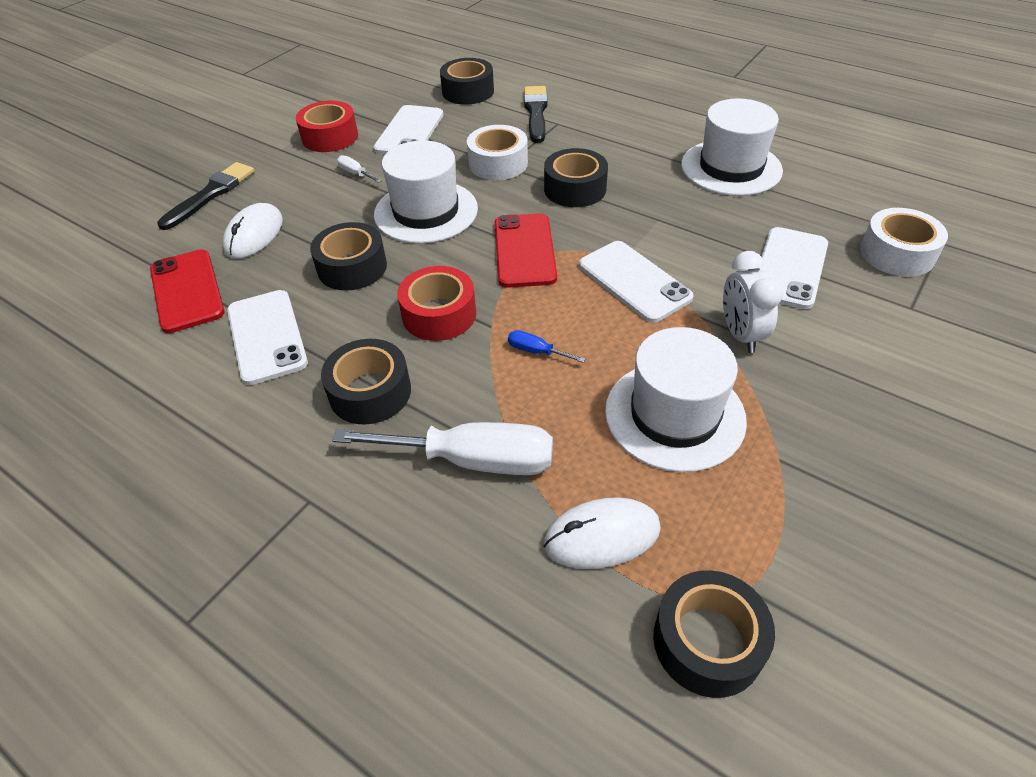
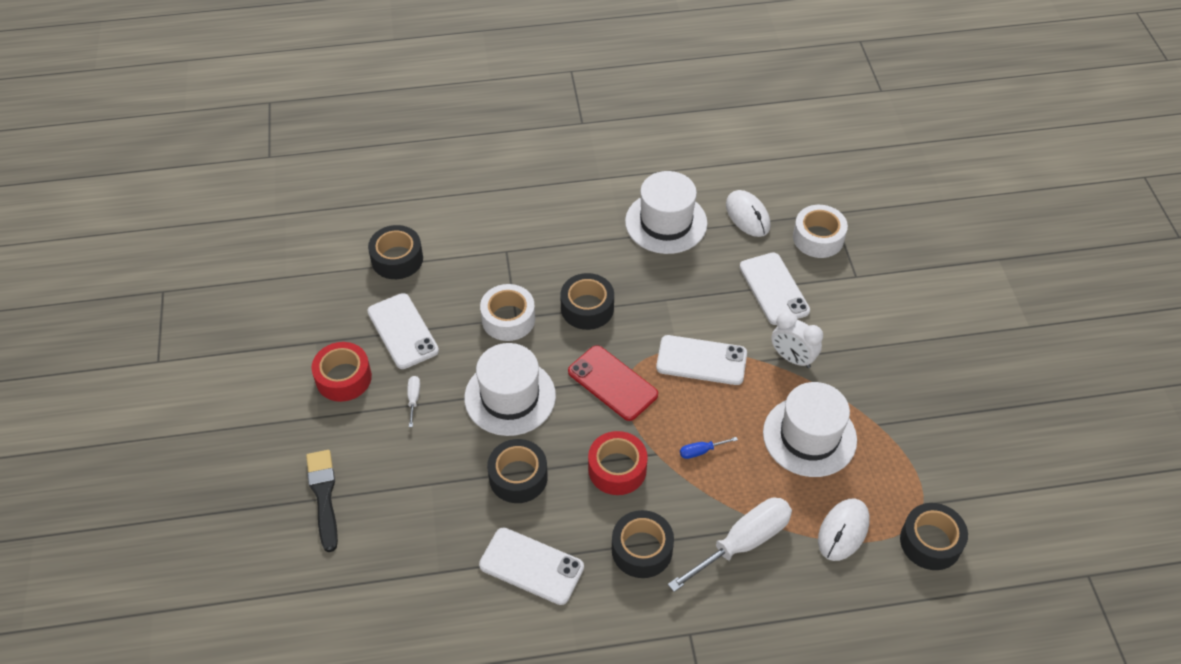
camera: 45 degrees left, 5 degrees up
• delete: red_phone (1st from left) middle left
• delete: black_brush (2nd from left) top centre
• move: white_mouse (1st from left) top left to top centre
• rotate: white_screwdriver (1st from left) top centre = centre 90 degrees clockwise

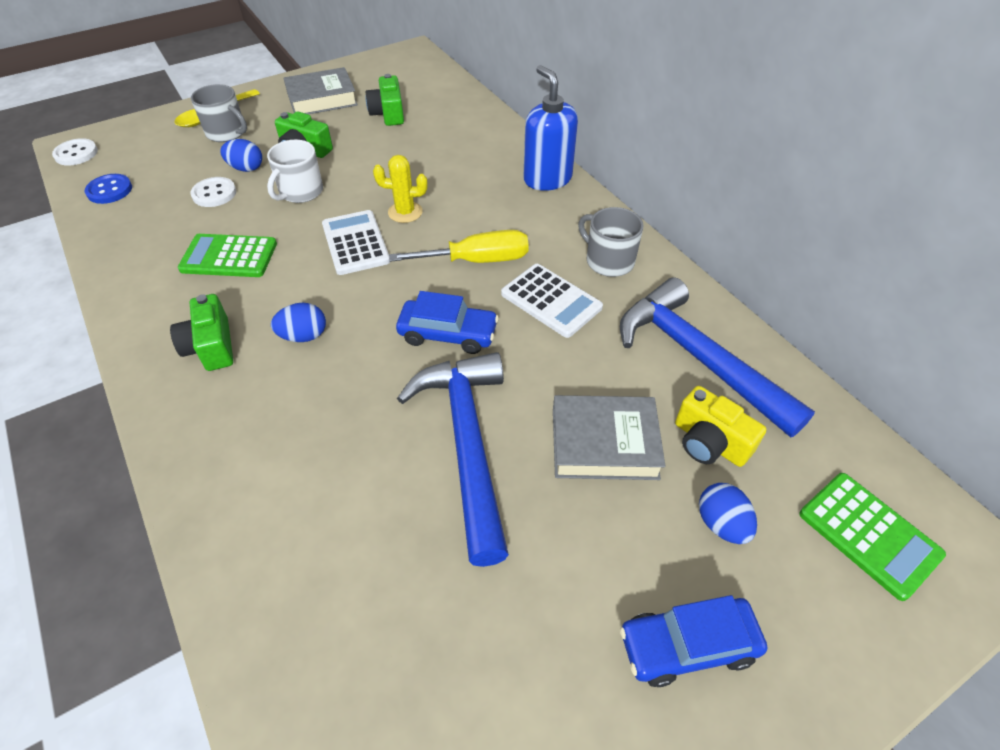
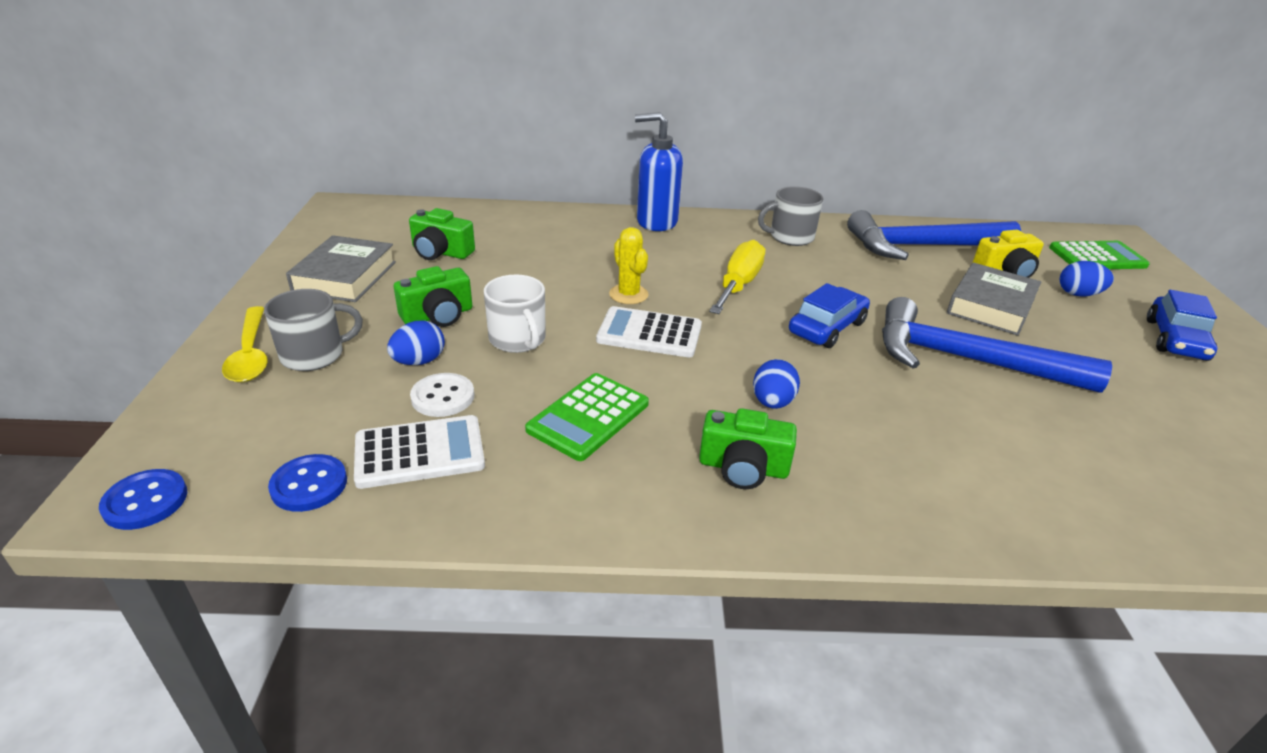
camera: 60 degrees left, 15 degrees down
• move: white_calculator (2nd from left in the first image) centre to white_calculator (1st from left) middle left
• recolor: white_button (1st from left) top left to blue_button (1st from left) middle left
• rotate: yellow_cactus top centre = centre 60 degrees counterclockwise

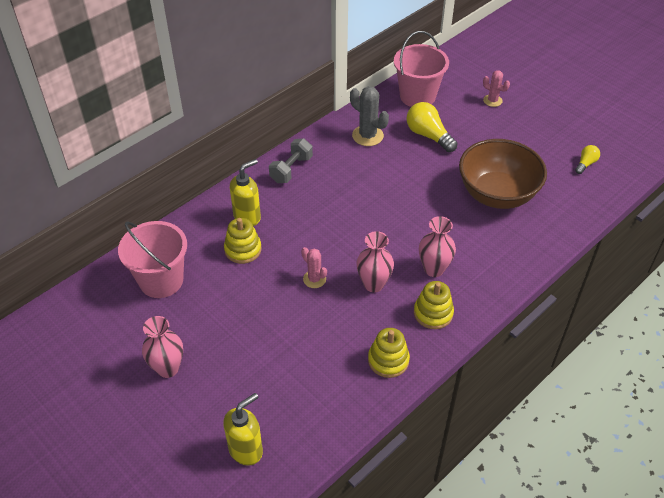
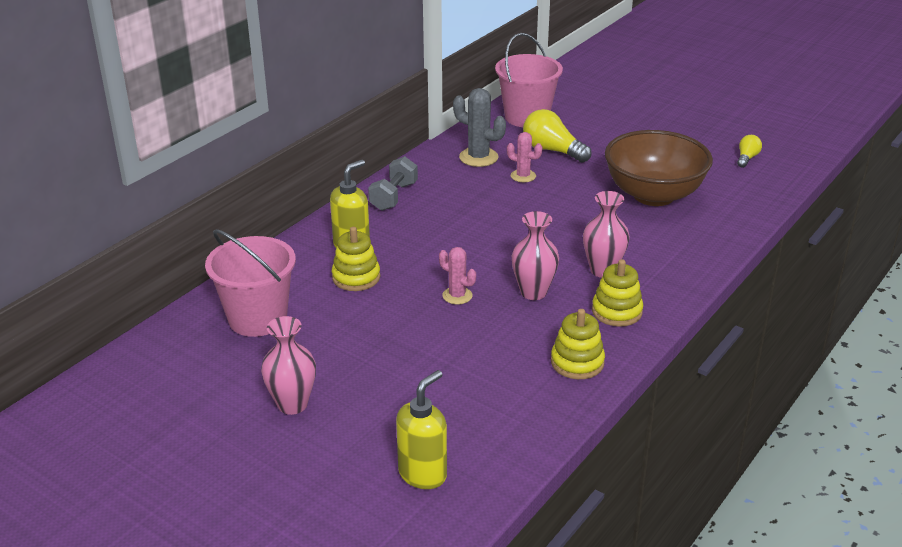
camera: 10 degrees left, 15 degrees down
• move: pink_cactus (2nd from left) top right to top centre

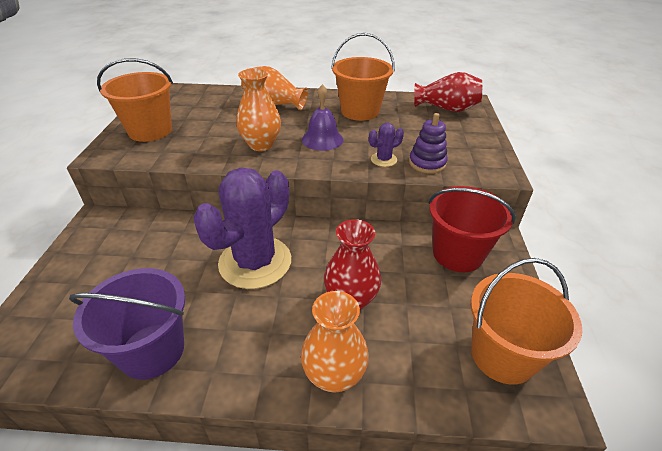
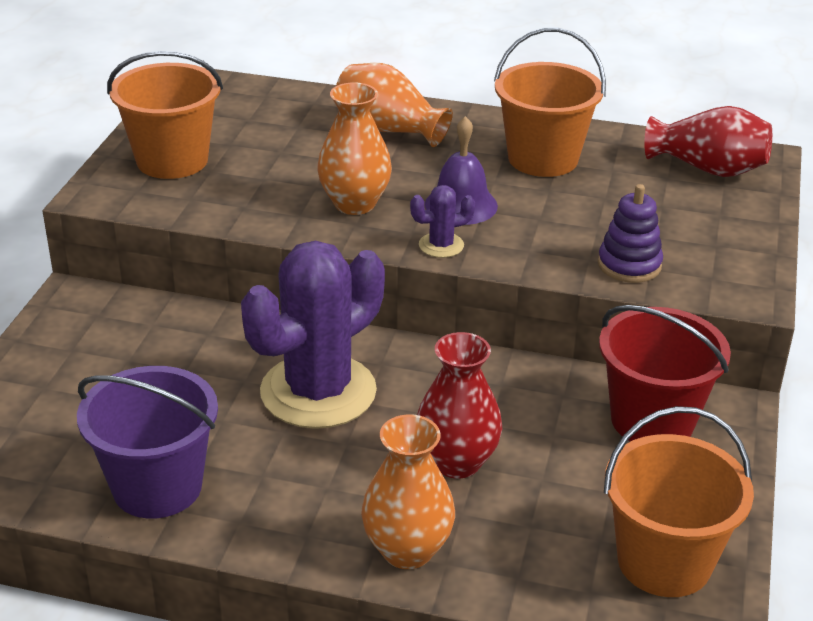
camera: 10 degrees right, 5 degrees down
• move: purple_cactus (2nd from left) top centre to centre

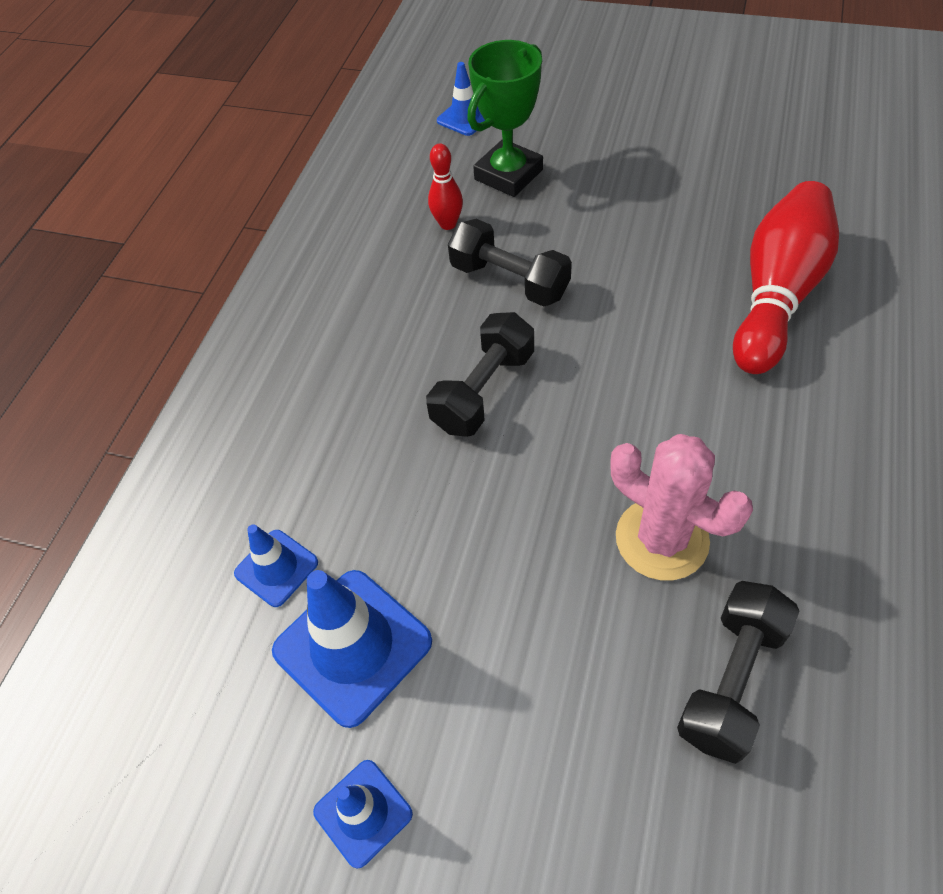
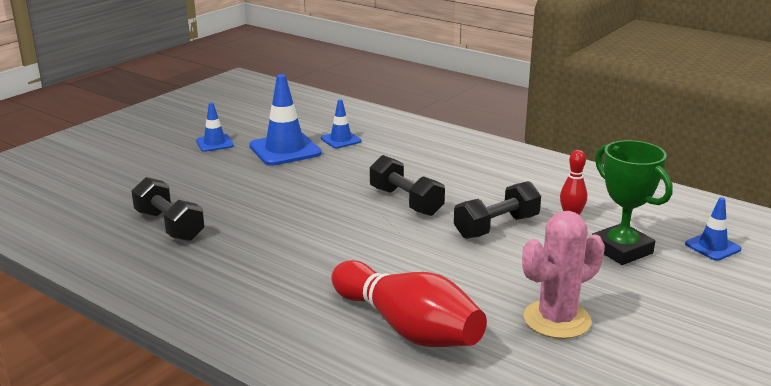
camera: 105 degrees right, 30 degrees down
• move: pink_cactus middle right to bottom right

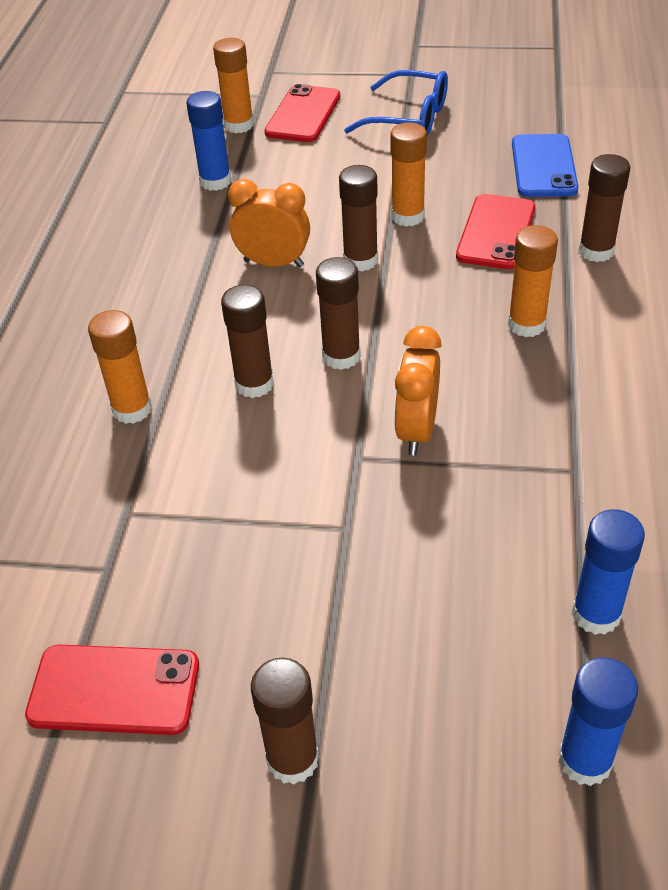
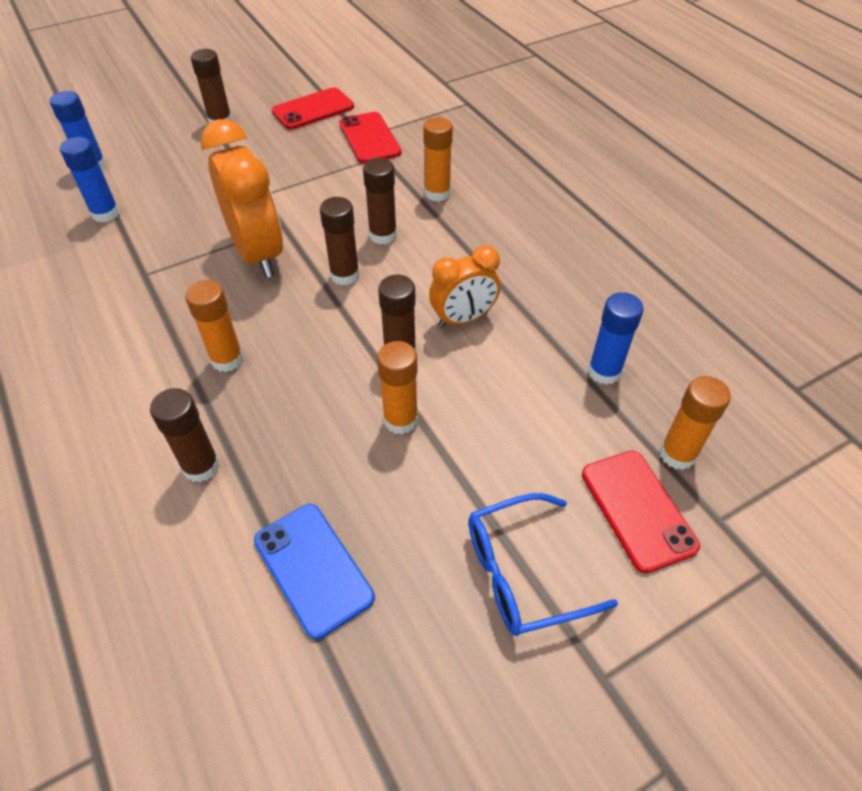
camera: 140 degrees right, 5 degrees up
• move: red_phone (3rd from left in the first image) top right to red_phone (2nd from left) top centre
• resize: orange_clock (2nd from left in the first image) centre = top left x1.66

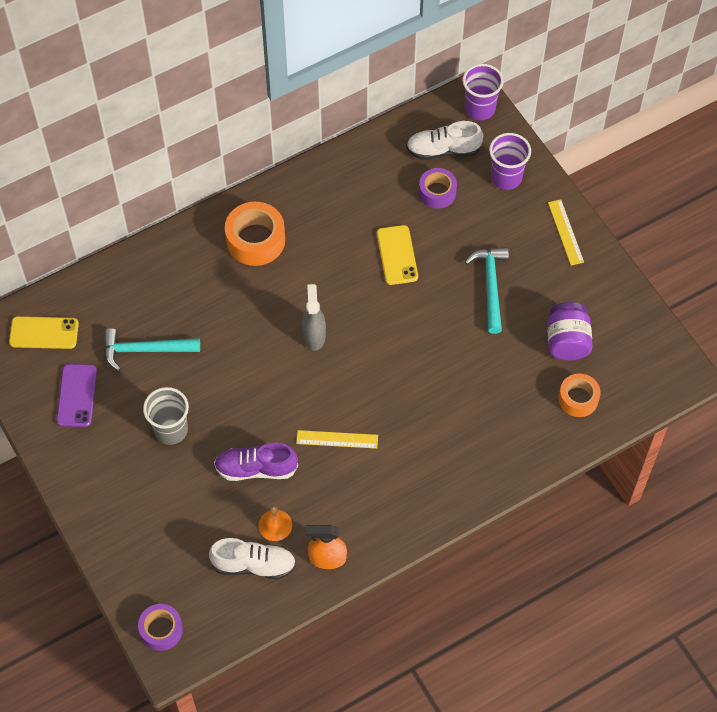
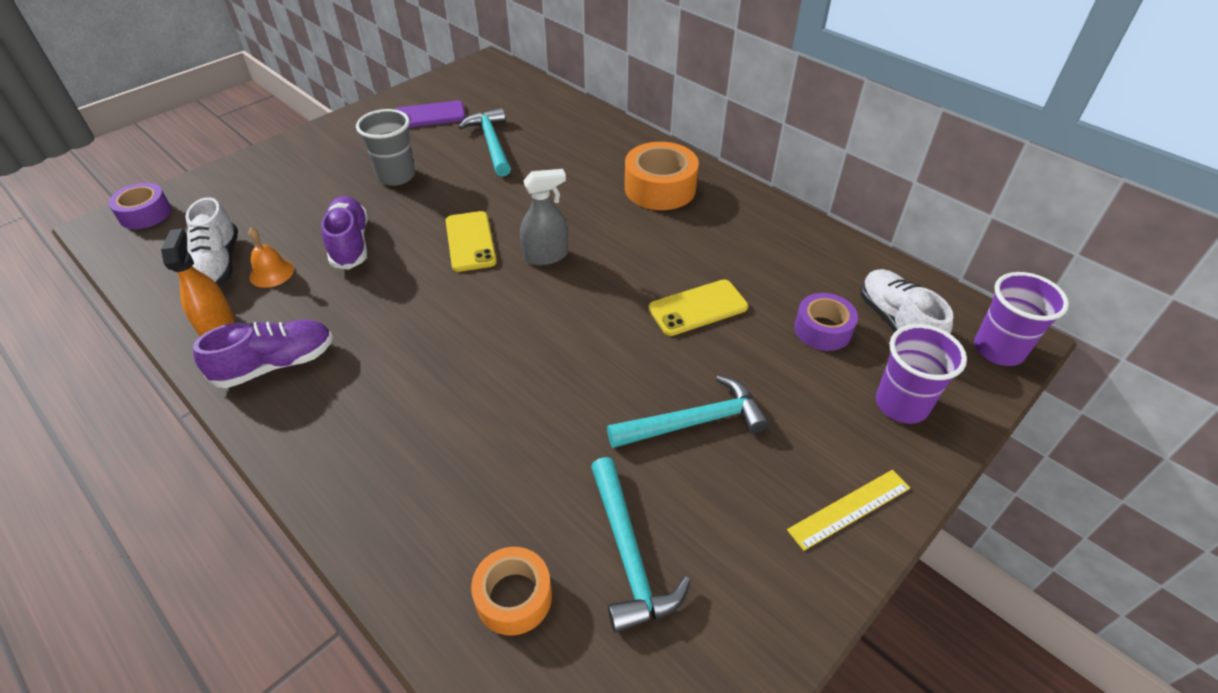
camera: 75 degrees right, 15 degrees down
• delete: yellow_ruler (1st from left) centre
• insert: purple_shoe (1st from left) middle left
• move: yellow_phone (1st from left) middle left to centre
• replace: purple_jar middle right to turquoise_hammer (2nd from left) bottom centre

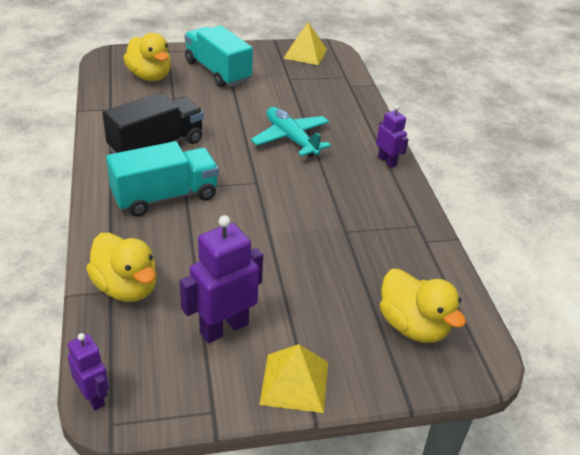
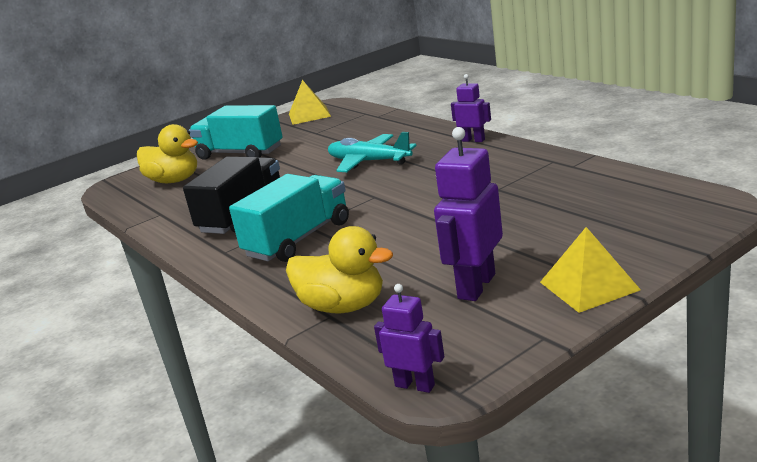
camera: 20 degrees left, 15 degrees down
• delete: yellow_duck (3rd from left) bottom right

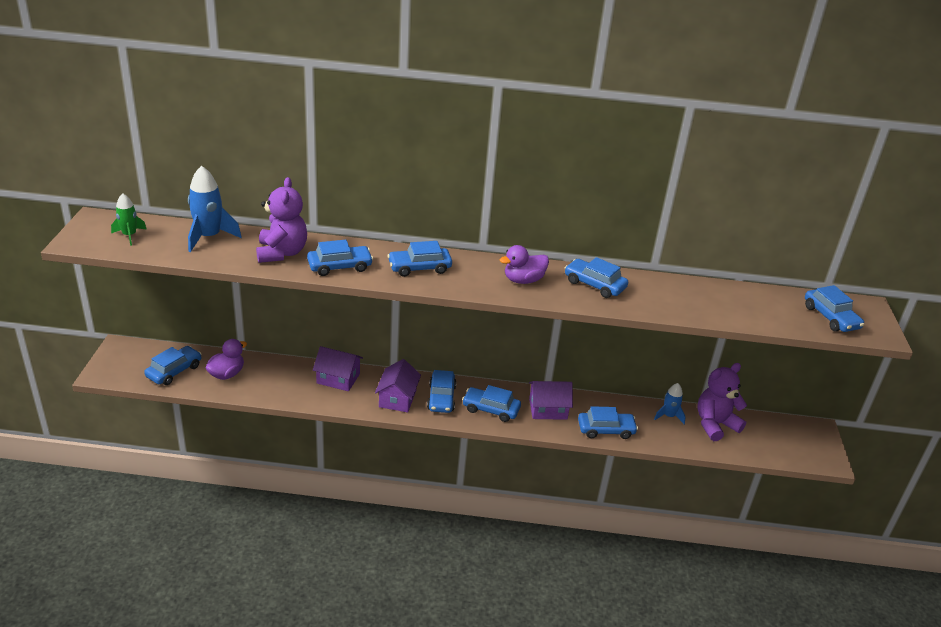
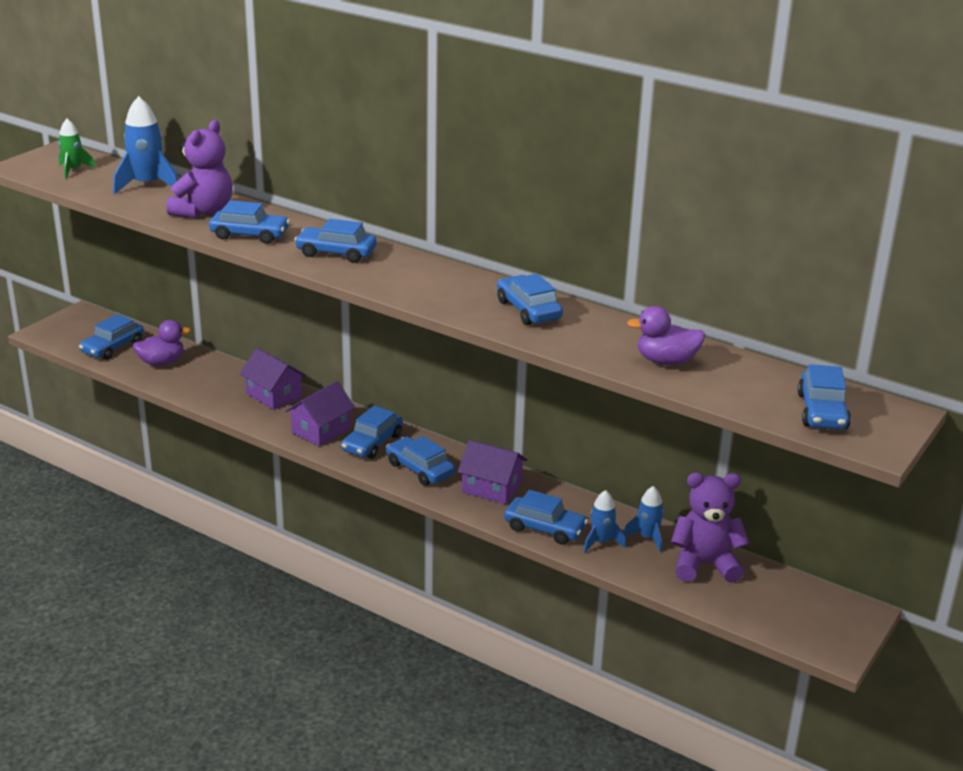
camera: 30 degrees right, 5 degrees down
• insert: blue_rocket (2nd from left) bottom centre
• move: purple_duck (2nd from left) centre to middle right
• rotate: blue_car (1st from left) middle left = middle left 150 degrees clockwise

